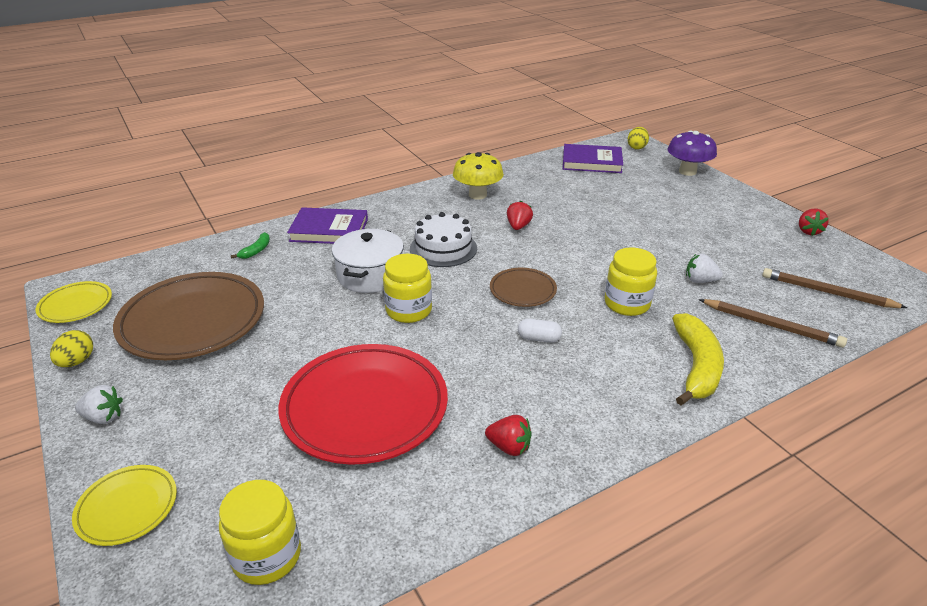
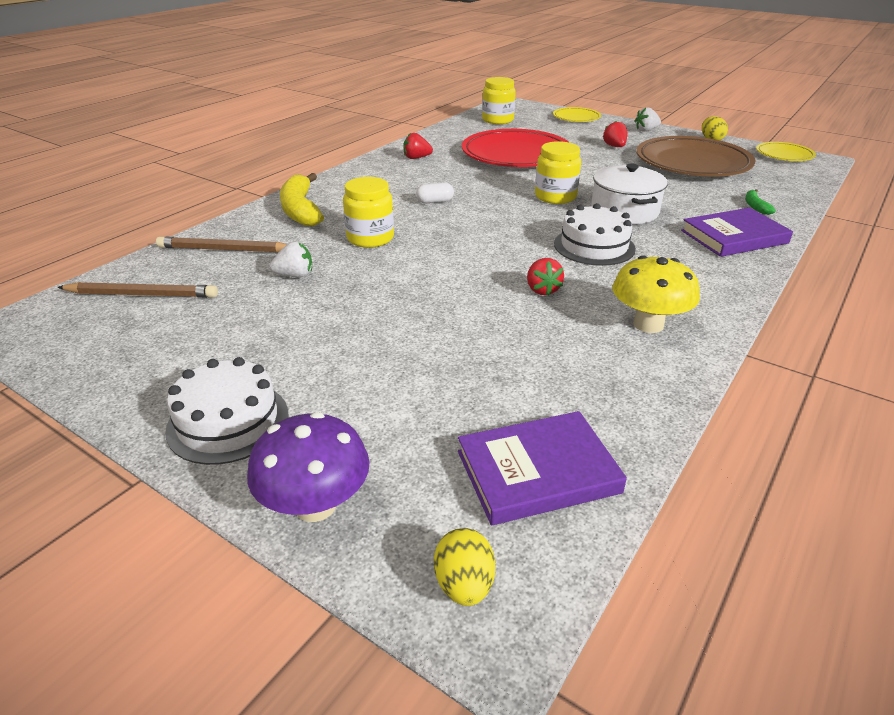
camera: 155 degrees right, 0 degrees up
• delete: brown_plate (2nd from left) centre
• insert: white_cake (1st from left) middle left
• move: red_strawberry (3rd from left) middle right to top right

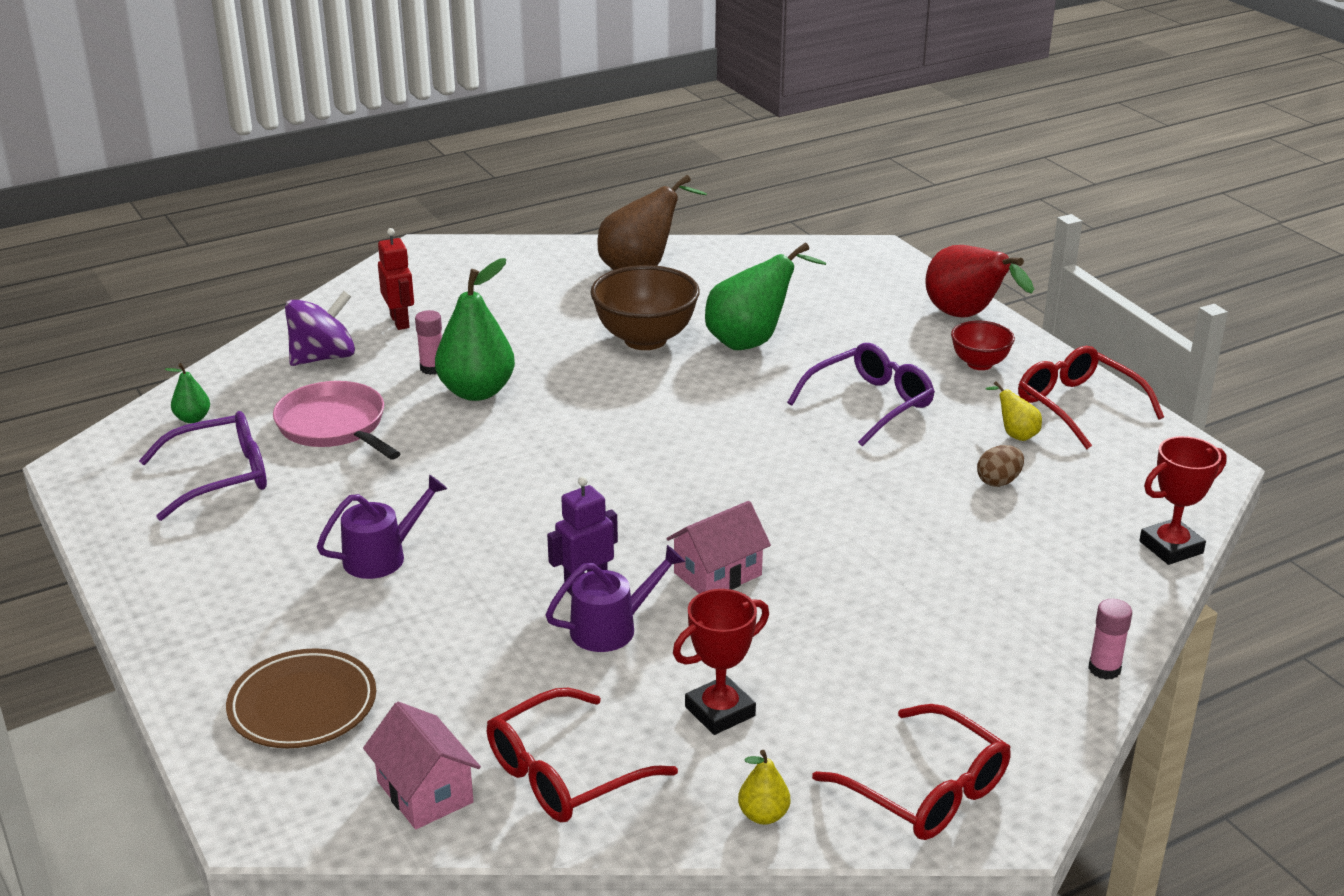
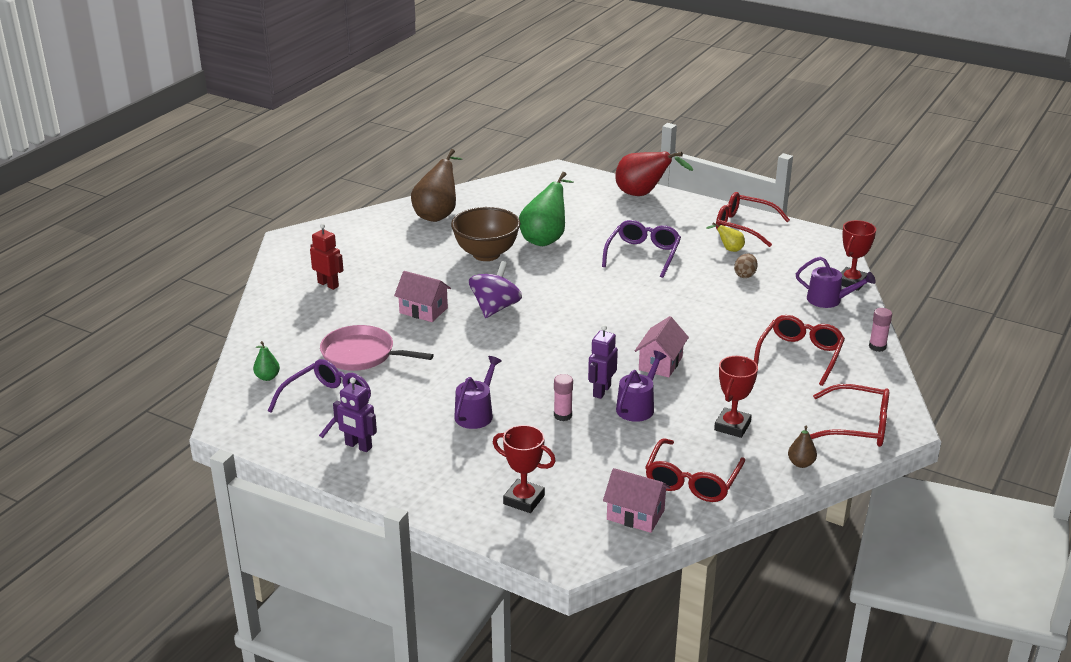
camera: 30 degrees left, 0 degrees up
• delete: red_bowl middle right
• insert: purple_robot (1st from left) middle left
• insert: red_glasses (3rd from left) middle right
• insert: purple_watering_can (3rd from left) middle right
• move: purple_spinning_top middle left to centre
• move: pink_glue_stick (1st from left) middle left to centre
• replace: brown_plate bottom left to red_trophy (1st from left) bottom centre
• replace: green_pear (2nd from left) centre to pink_house (1st from left) centre
• recolor: yellow_pear (1st from left) bottom centre to brown_pear (2nd from left) bottom right

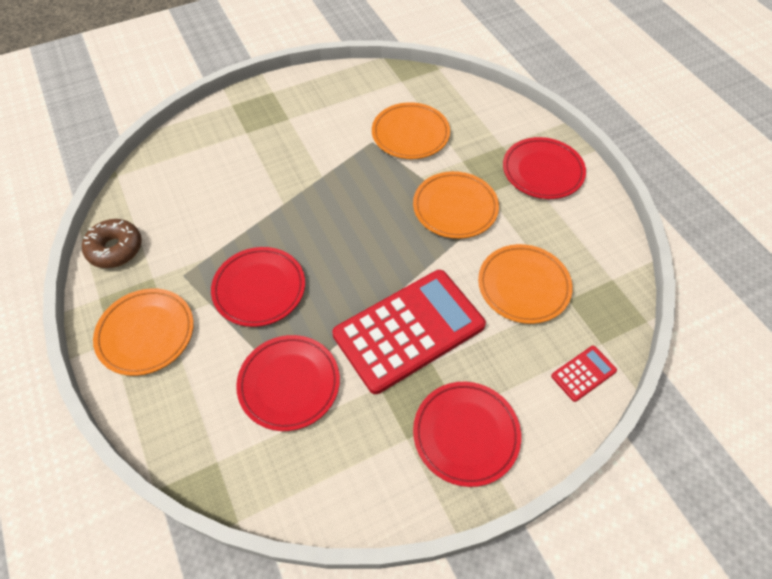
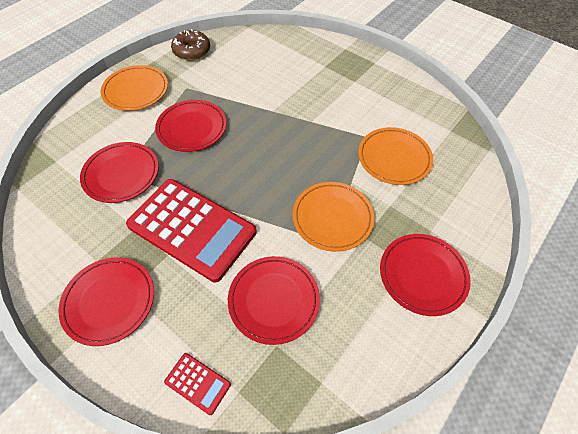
camera: 65 degrees right, 0 degrees up
• recolor: orange_plate (4th from left) middle right to red_plate (4th from left) bottom centre

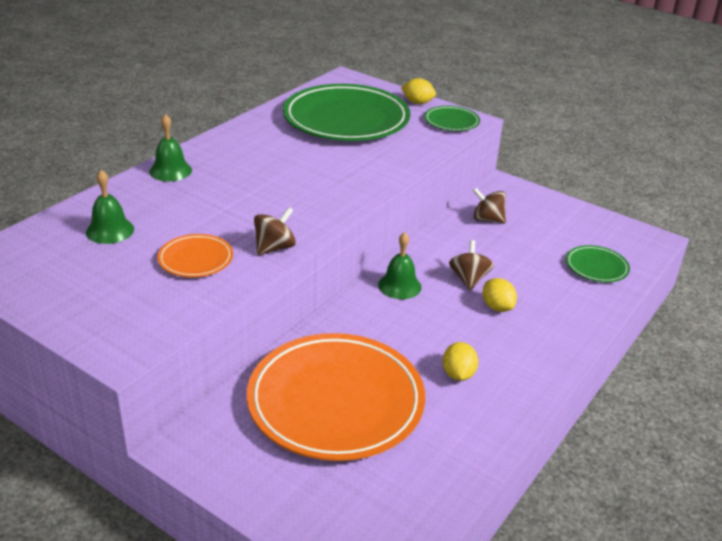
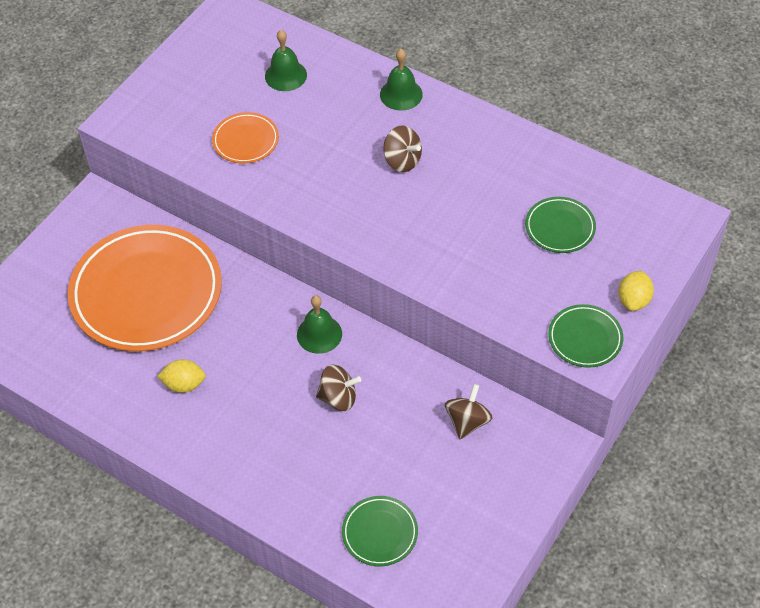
camera: 90 degrees right, 20 degrees up
• delete: yellow_lemon (3rd from left) middle right
• move: brown_spinning_top (1st from left in the first image) centre to brown_spinning_top (2nd from left) top centre
• resize: green_plate (1st from left in the first image) top centre = middle right x0.44

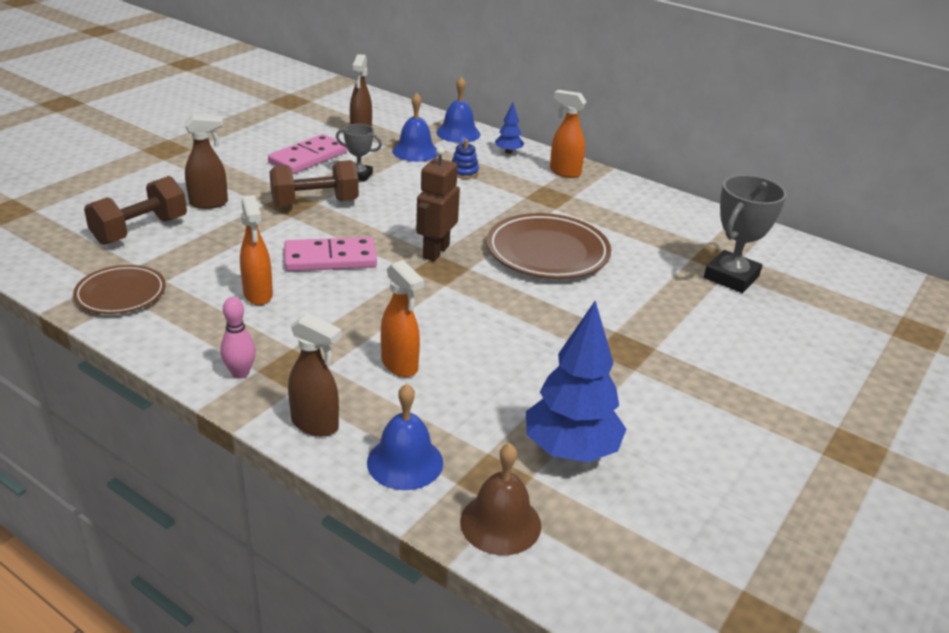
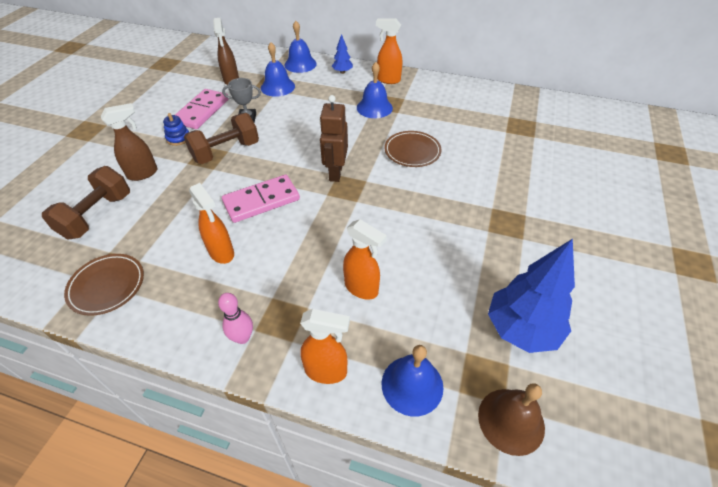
camera: 15 degrees left, 15 degrees up
• delete: grey_trophy (2nd from left) middle right
• insert: blue_bell (3rd from left) top centre
• move: blue_stacking_toy top centre to top left
• recolor: brown_spray_bottle (2nd from left) middle left to orange_spray_bottle (2nd from left) bottom centre
• resize: brown_plate (2nd from left) centre = top centre x0.62

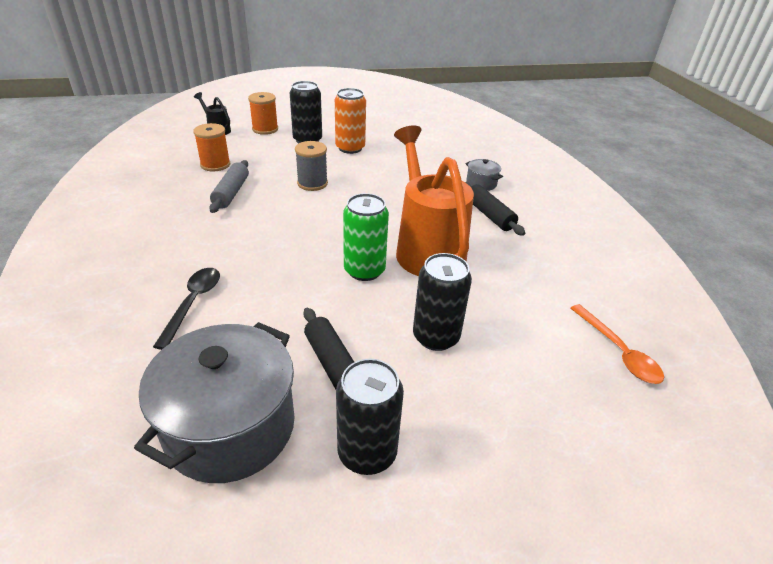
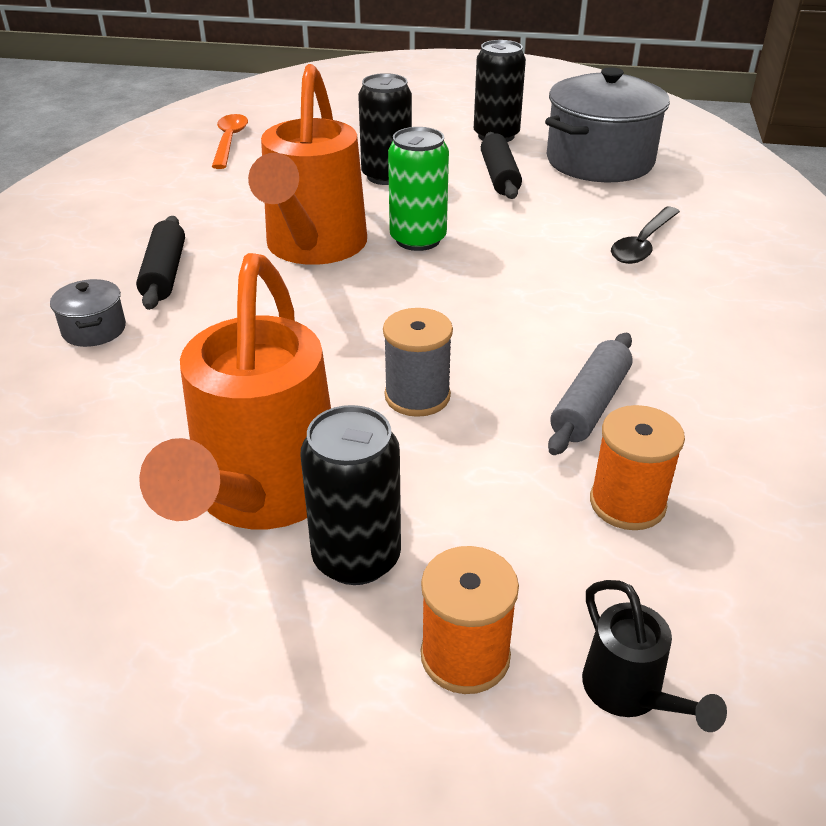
camera: 155 degrees left, 0 degrees up
• replace: orange_can top centre to orange_watering_can (1st from left) middle left

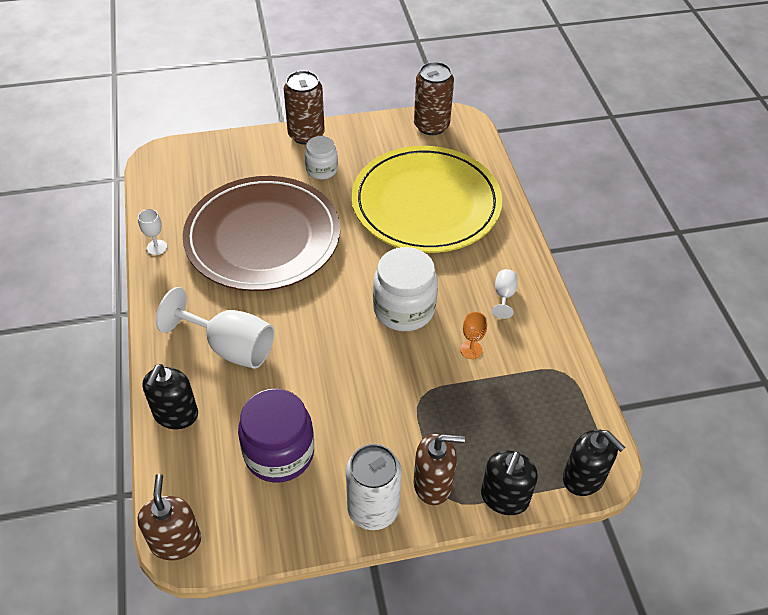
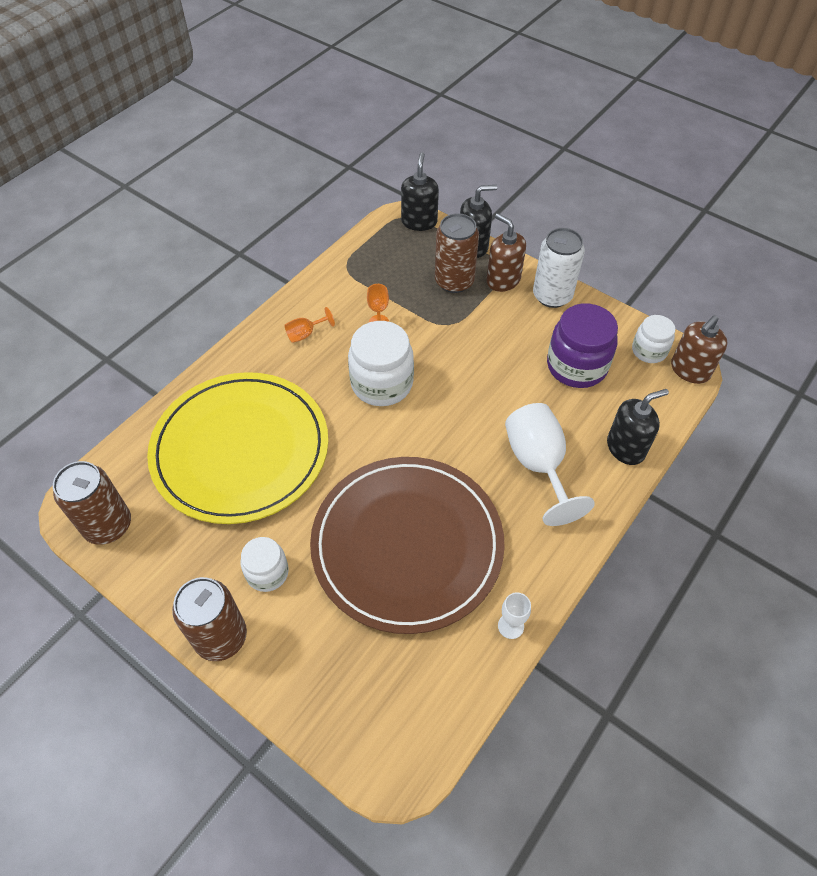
camera: 130 degrees left, 5 degrees up
• insert: brown_can (3rd from left) top centre
• insert: white_jar (3rd from left) middle right
• recolor: white_goblet (3rd from left) centre to orange_goblet (1st from left) centre

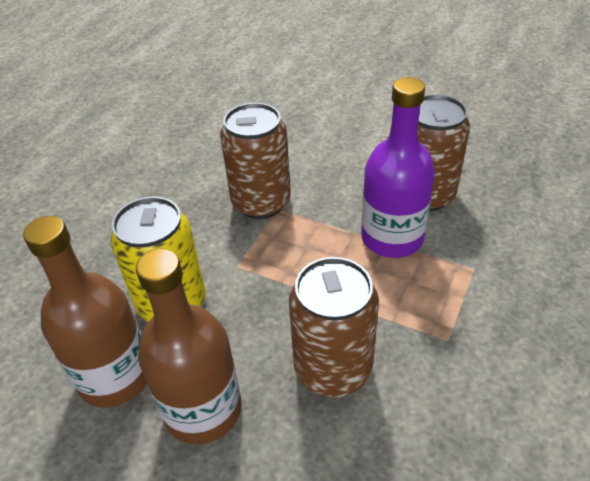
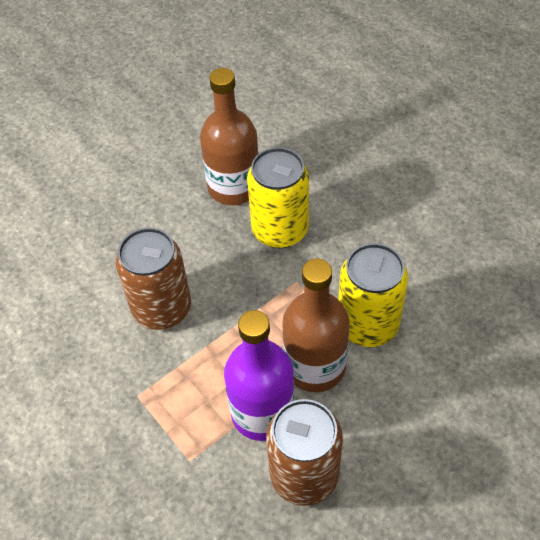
camera: 115 degrees right, 10 degrees up
• move: brown_bottle (2nd from left) bottom left to centre
• recolor: brown_can (1st from left) centre to yellow_can (2nd from left) middle right

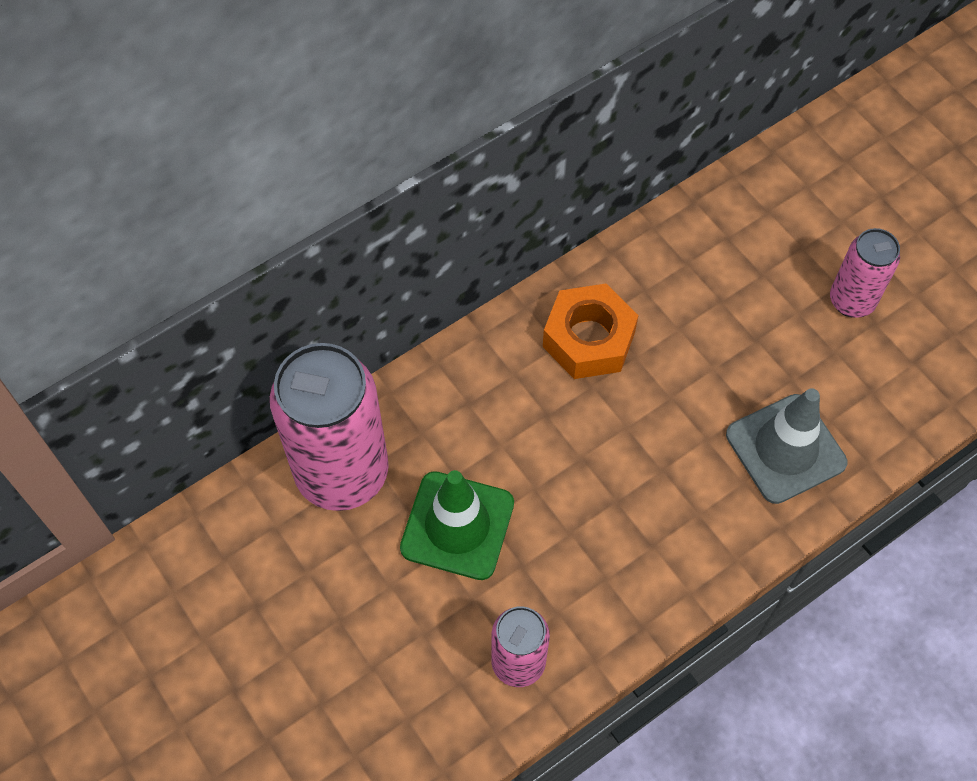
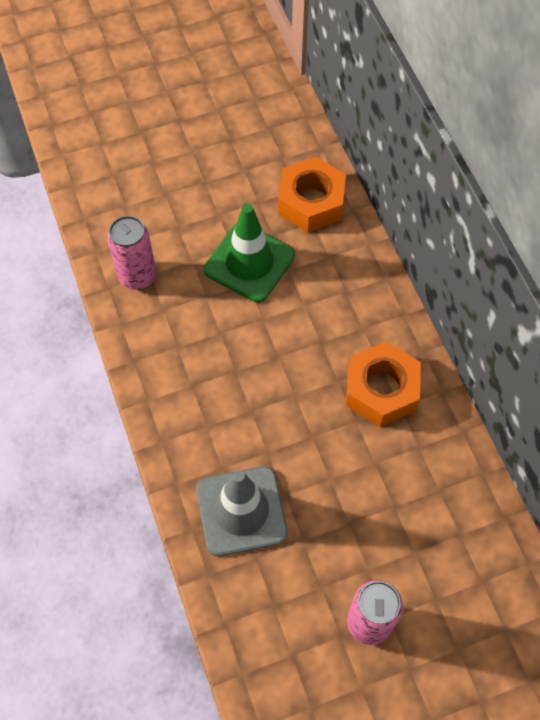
camera: 105 degrees right, 0 degrees up
• replace: pink_can (1st from left) centre to orange_nut (1st from left) top centre

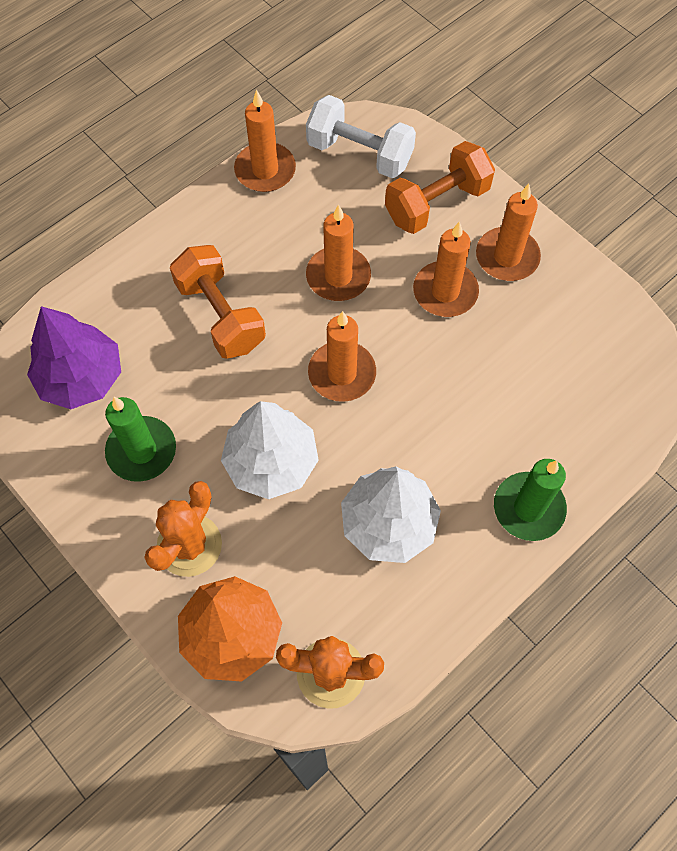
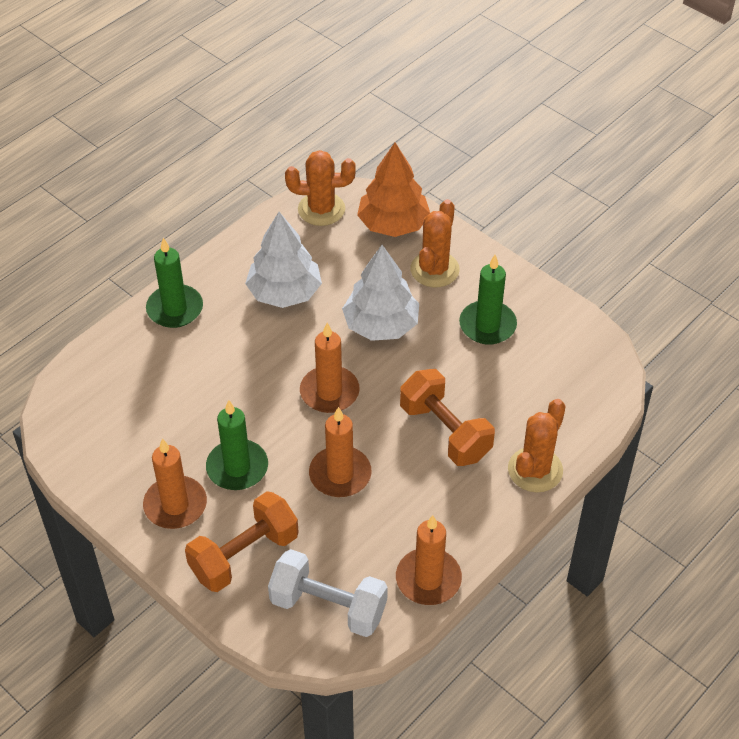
camera: 175 degrees right, 15 degrees down
• delete: purple_tree middle left
• insert: orange_cactus (3rd from left) middle right
• recolor: orange_candle (4th from left) top centre to green_candle (2nd from left) middle left

